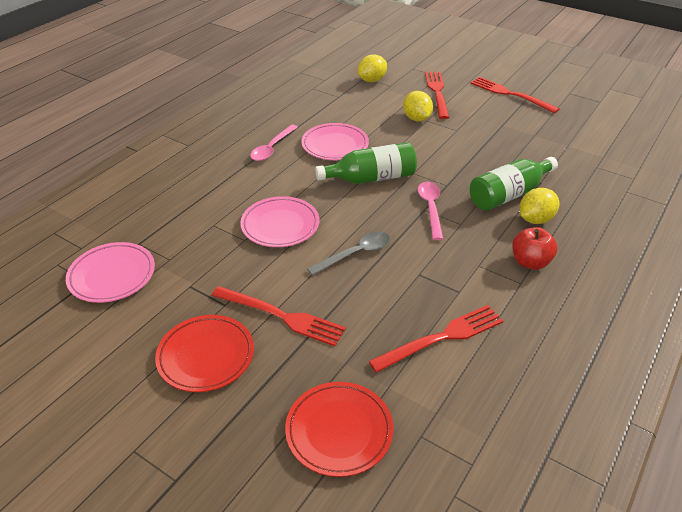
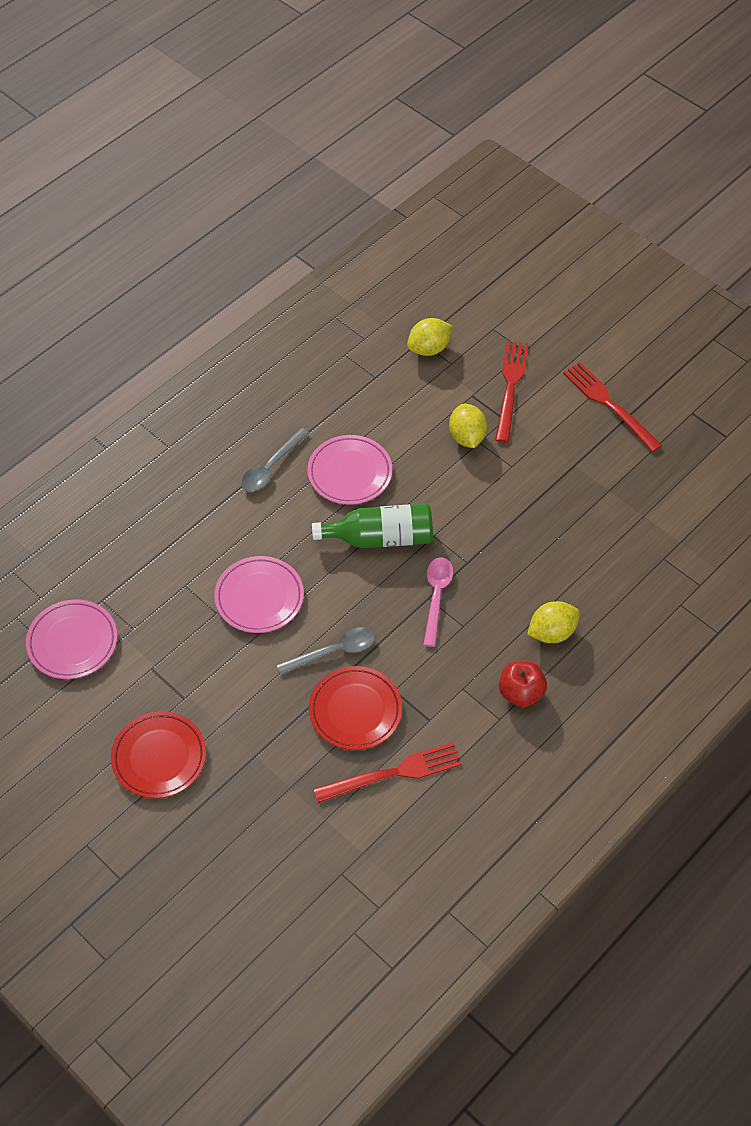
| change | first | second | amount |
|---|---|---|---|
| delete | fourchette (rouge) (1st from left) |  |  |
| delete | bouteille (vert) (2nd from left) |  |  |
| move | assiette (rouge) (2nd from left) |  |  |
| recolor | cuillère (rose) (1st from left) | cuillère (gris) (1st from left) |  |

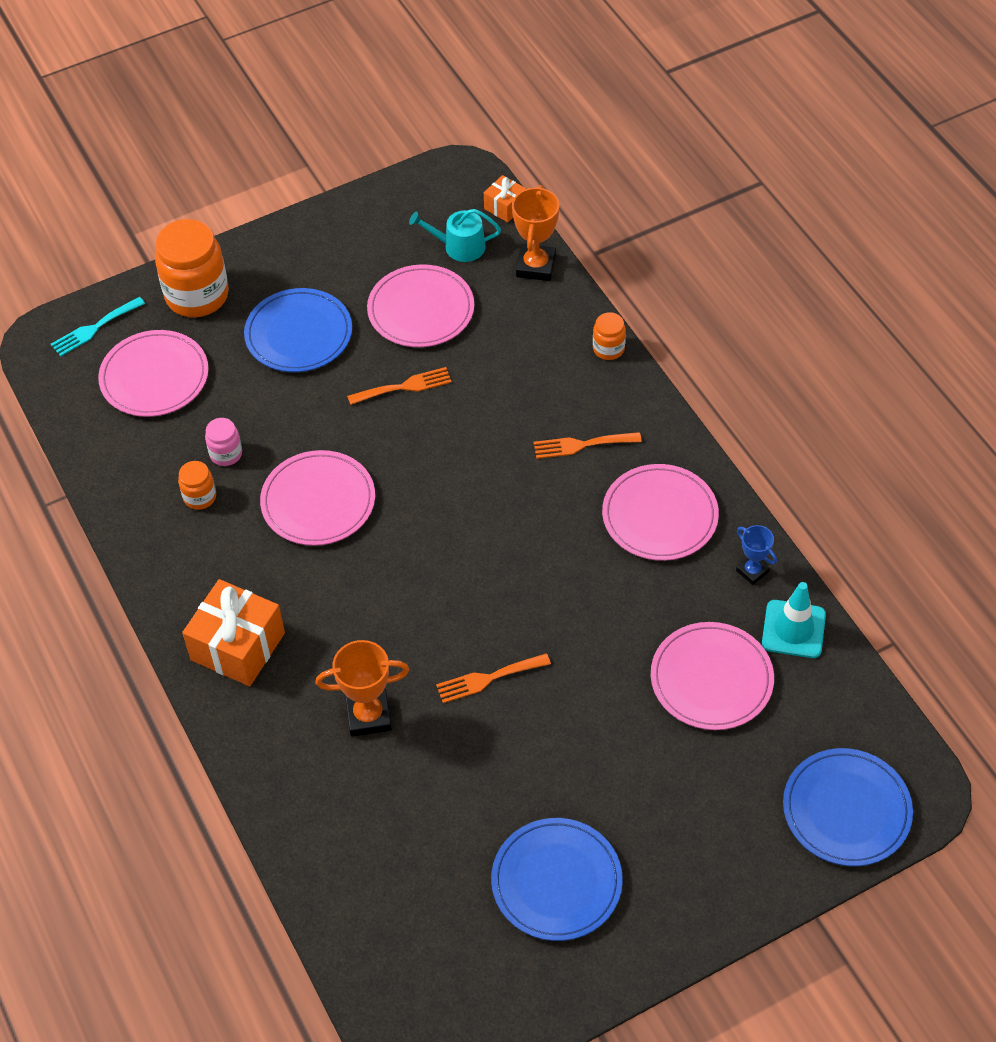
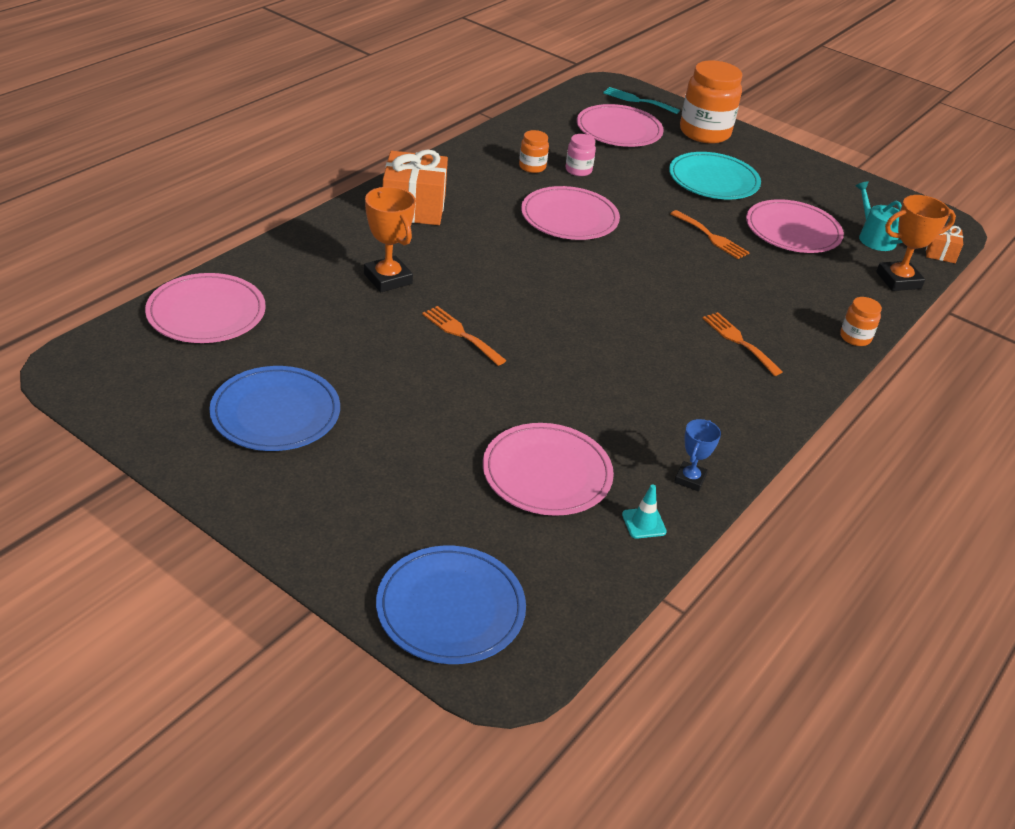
| change | first | second | amount |
|---|---|---|---|
| move | assiette (rose) (4th from left in the first image) | assiette (rose) (1st from left) |  |
| recolor | assiette (bleu) (1st from left) | assiette (turquoise) |  |
| resize | cône de chantier (turquoise) |  | x0.56 |

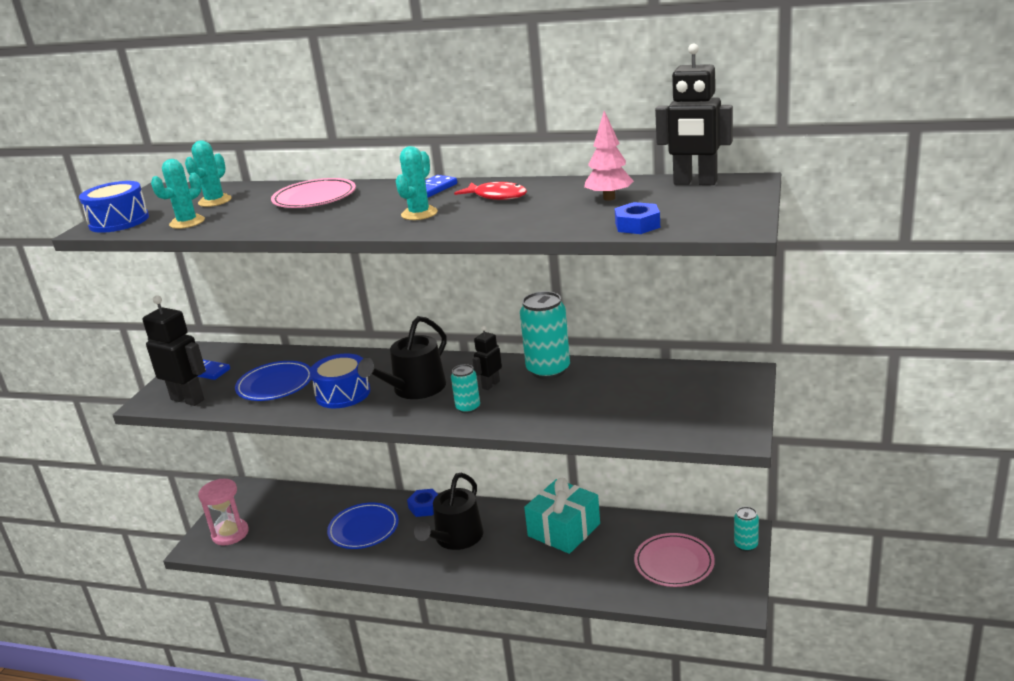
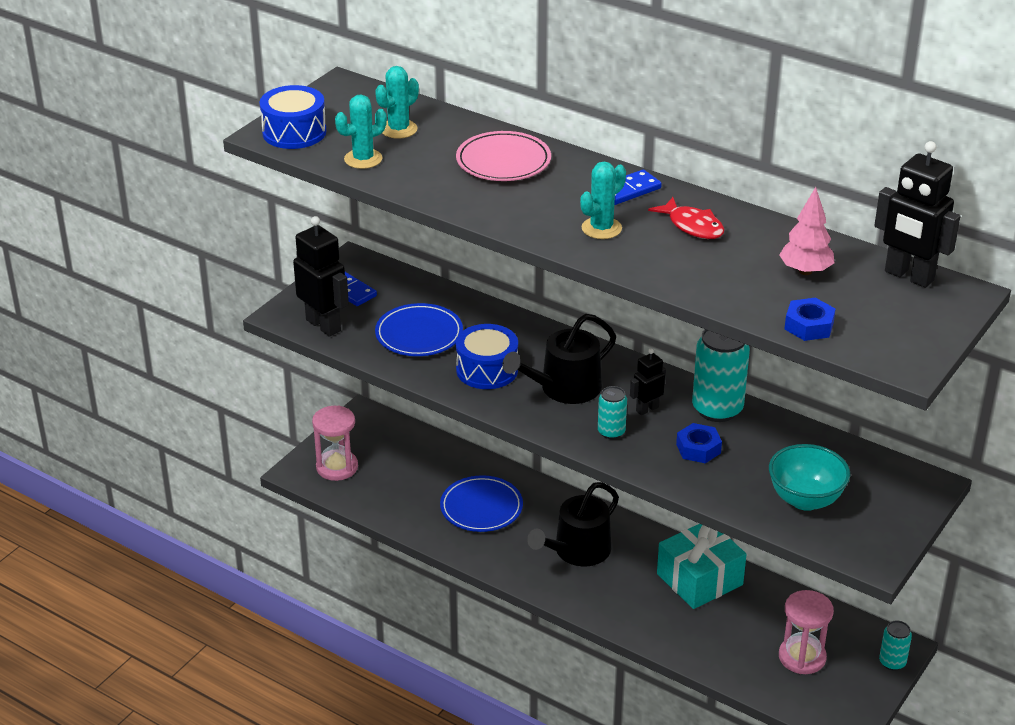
| change | first | second | amount |
|---|---|---|---|
| insert |  | bol (turquoise) |  |
| move | écrou (bleu) (1st from left) |  |  |
| replace | assiette (rose) (2nd from left) | sablier (rose) (2nd from left) |  |

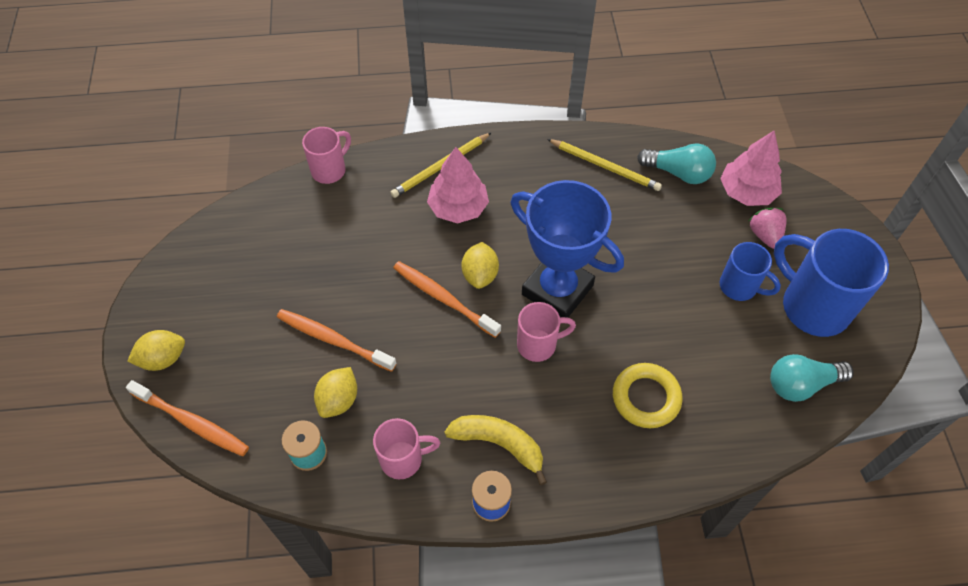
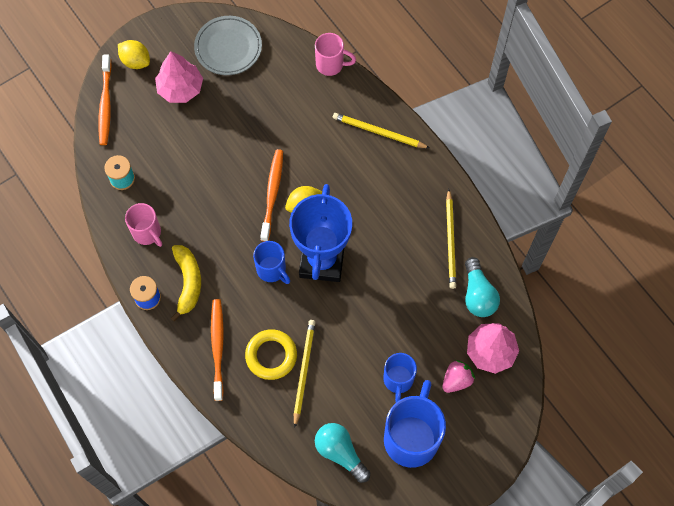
| change | first | second | amount |
|---|---|---|---|
| delete | citron (jaune) (2nd from left) |  |  |
| insert |  | assiette (gris) |  |
| insert |  | crayon (jaune) (1st from left) |  |
| move | brosse à dents (orange) (2nd from left) |  |  |
| move | arbre (rose) (1st from left) |  |  |
| recolor | tasse (rose) (3rd from left) | tasse (bleu) (1st from left) |  |

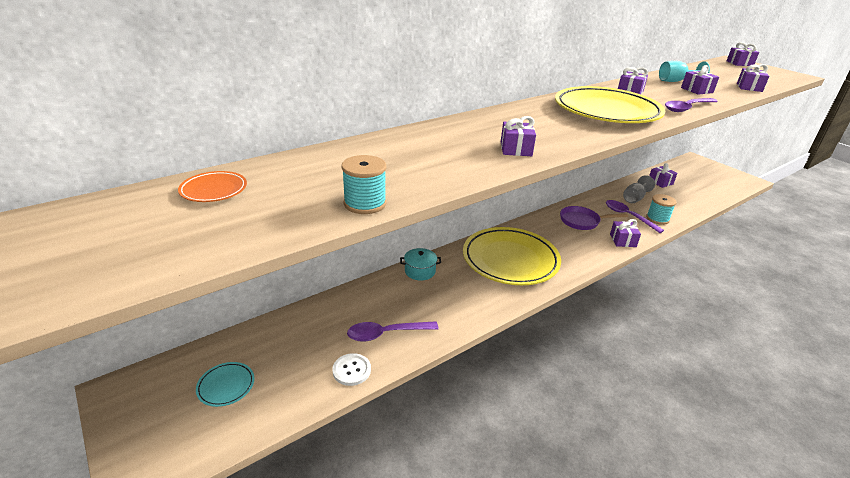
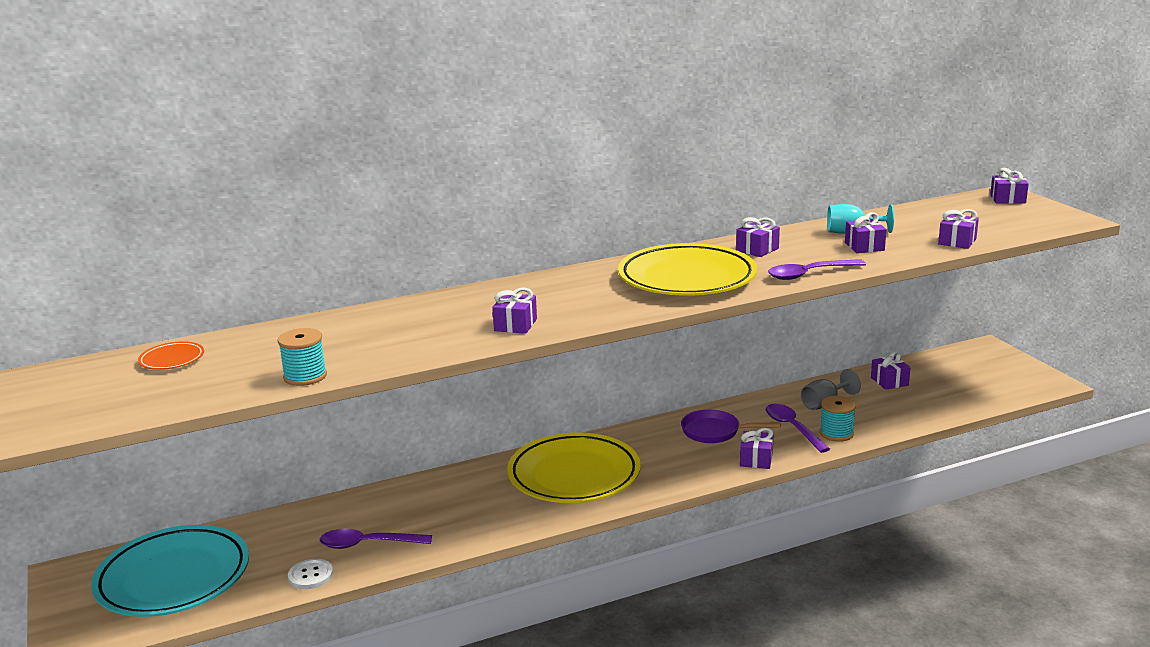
| change | first | second | amount |
|---|---|---|---|
| delete | marmite (turquoise) |  |  |
| resize | assiette (turquoise) |  | x2.46 |

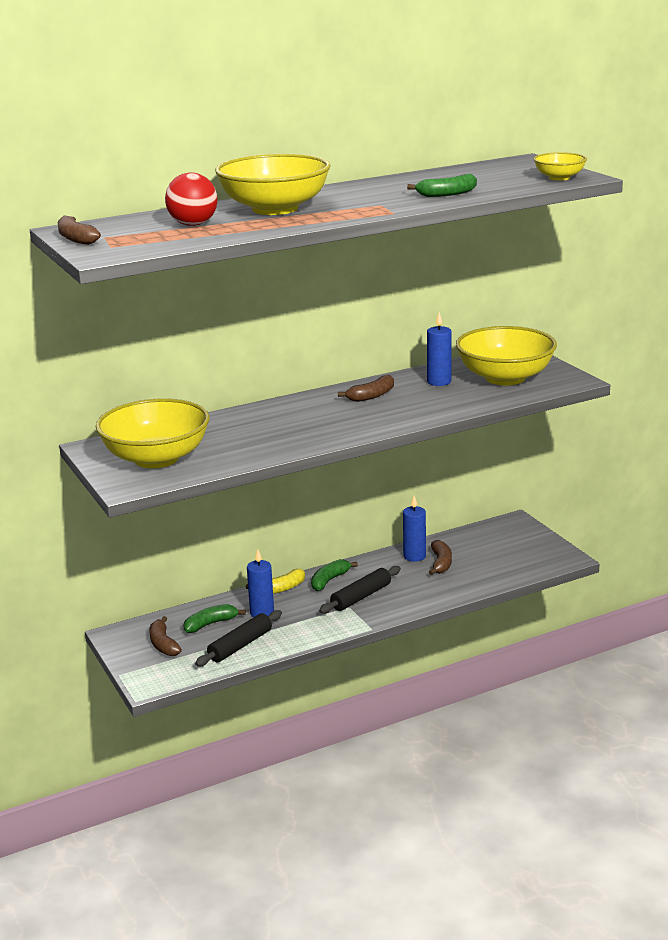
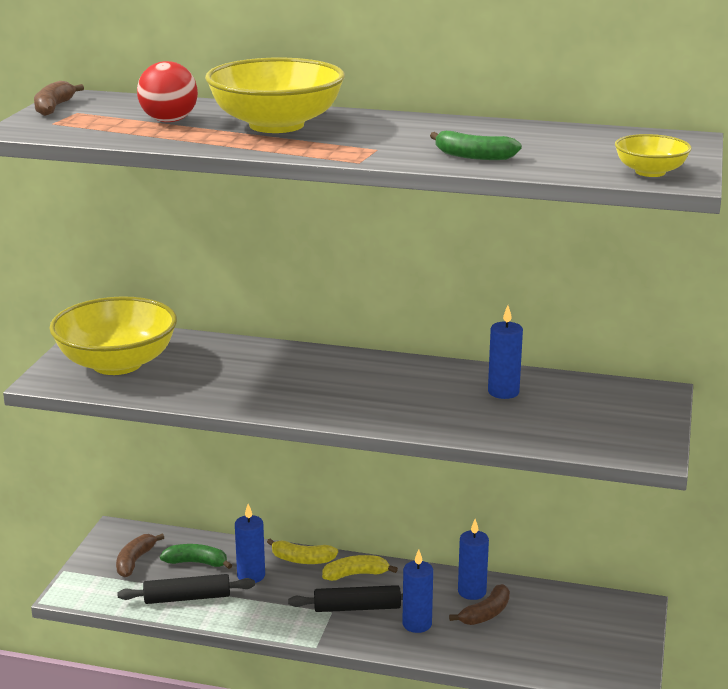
| change | first | second | amount |
|---|---|---|---|
| delete | banane (marron) (3rd from left) |  |  |
| delete | bol (jaune) (3rd from left) |  |  |
| insert |  | bougie (bleu) (2nd from left) |  |
| recolor | banane (vert) (2nd from left) | banane (jaune) (2nd from left) |  |

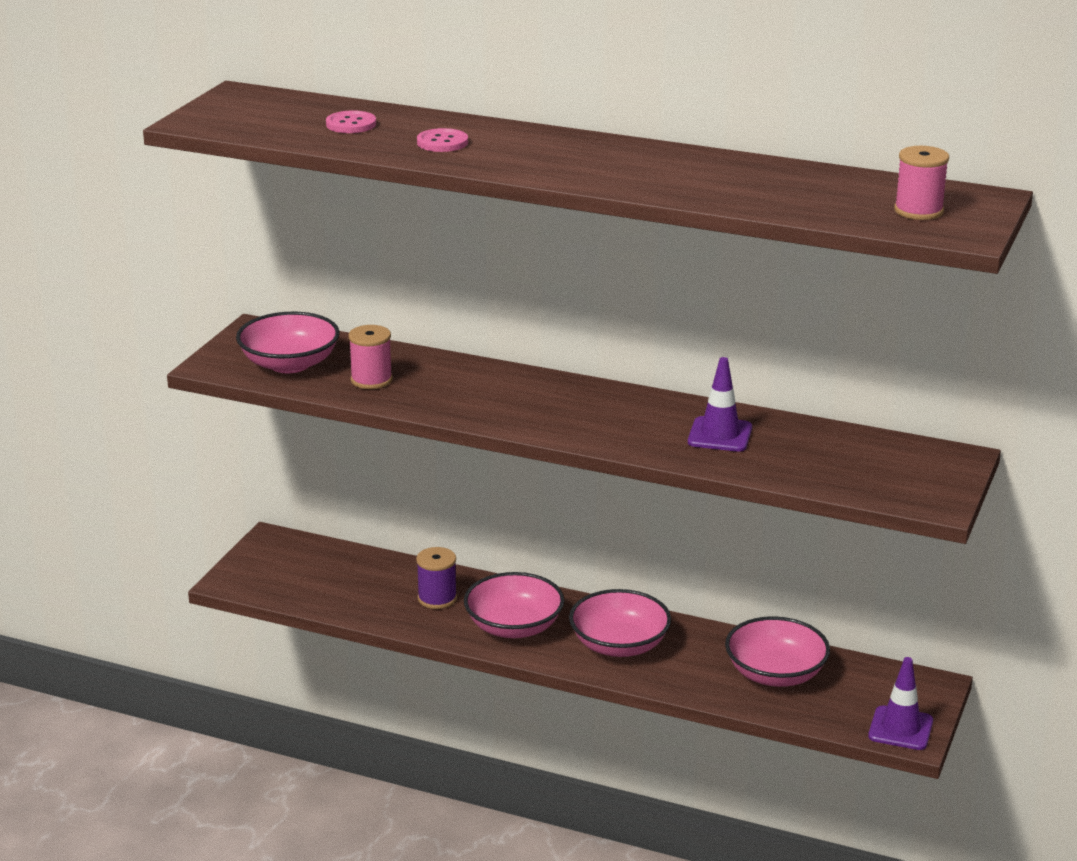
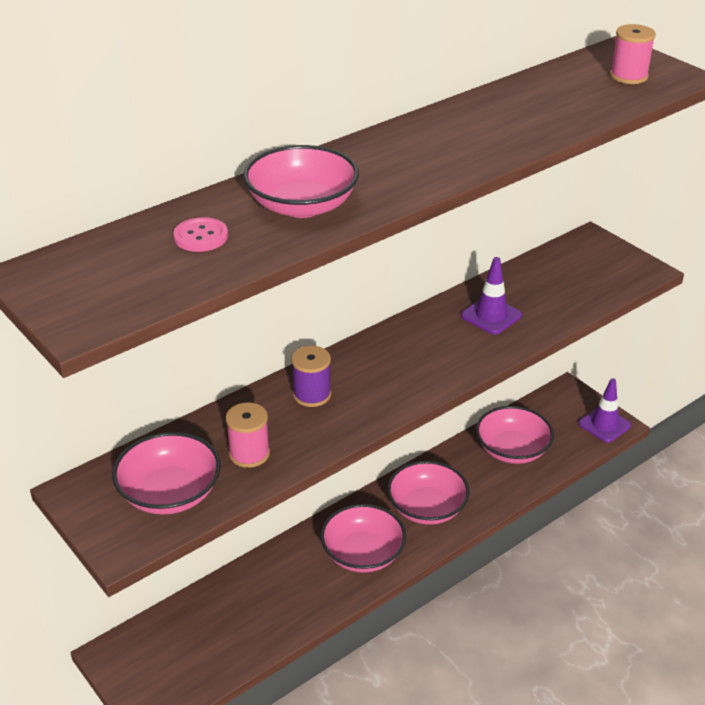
| change | first | second | amount |
|---|---|---|---|
| move | bobine (violet) |  |  |
| replace | bouton (rose) (2nd from left) | bol (rose) (2nd from left) |  |

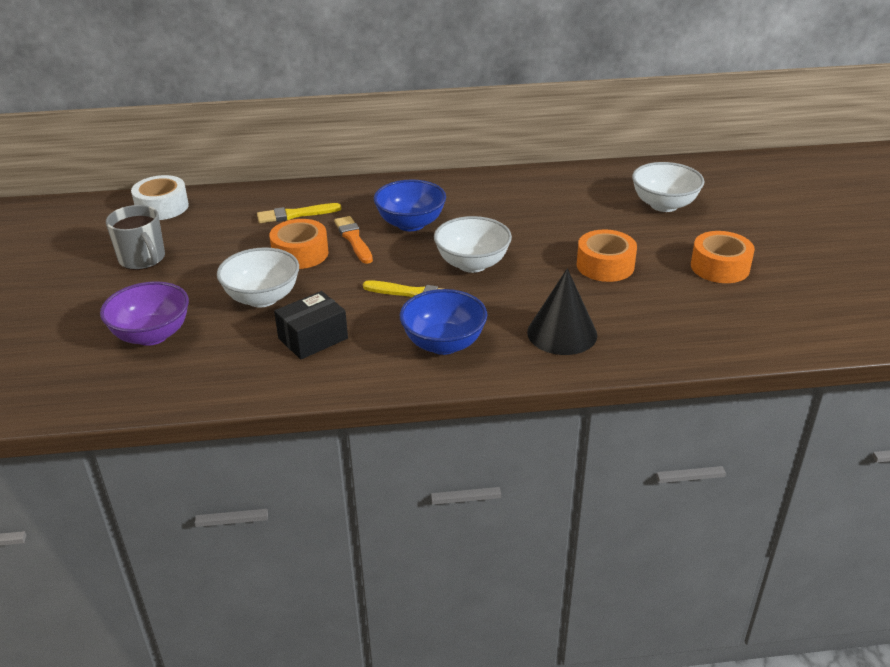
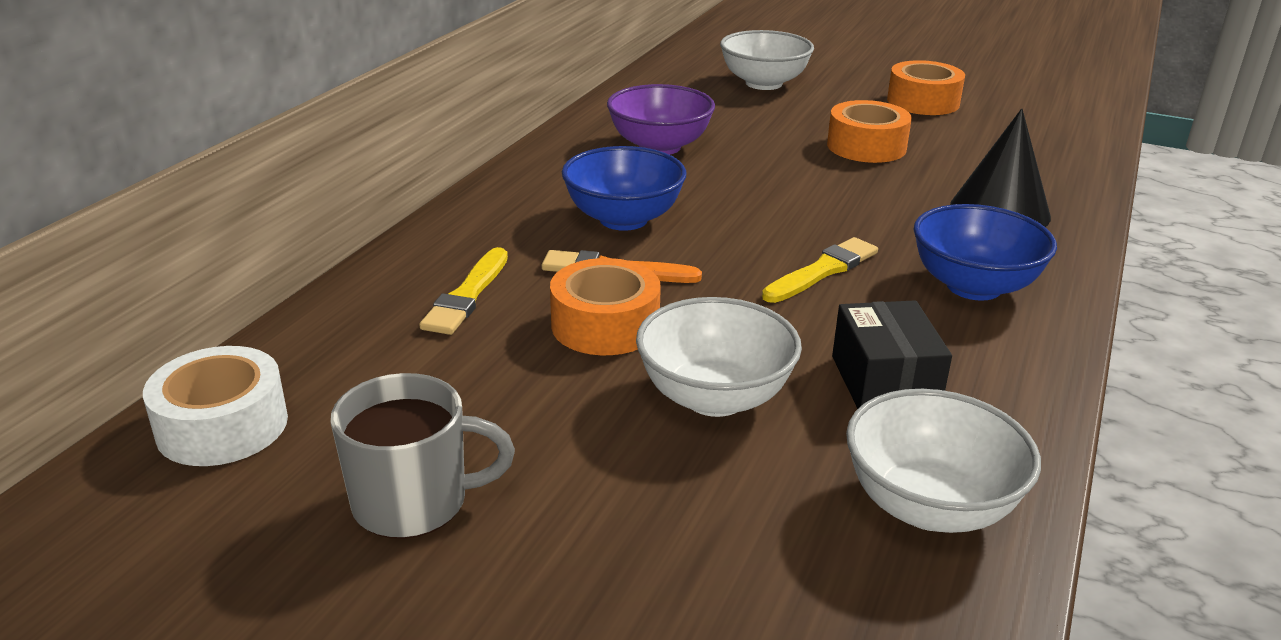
| change | first | second | amount |
|---|---|---|---|
| move | bol (violet) |  |  |
| move | bol (blanc) (2nd from left in the first image) | bol (blanc) (3rd from left) |  |

